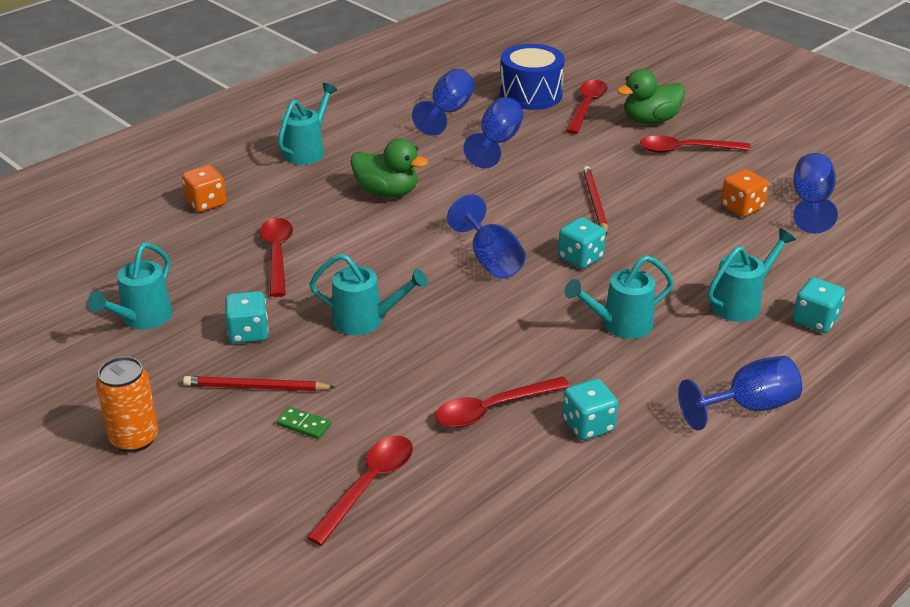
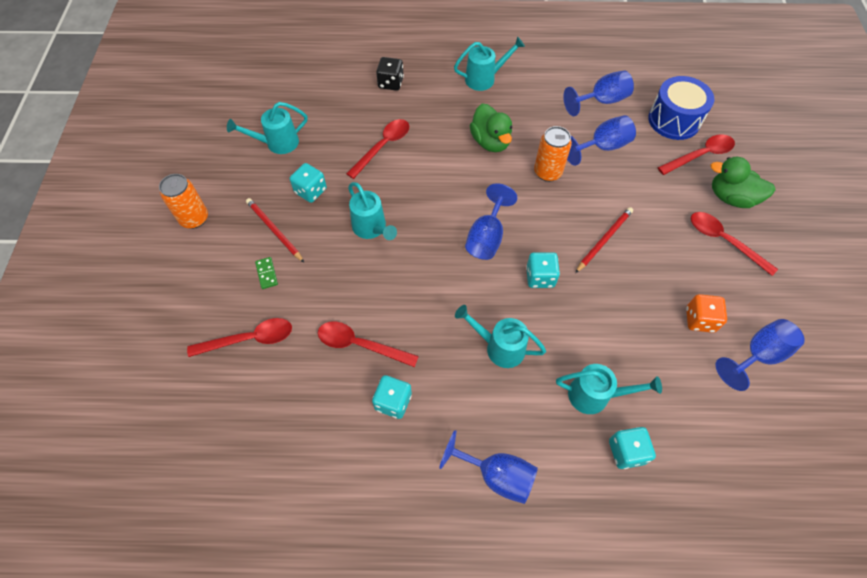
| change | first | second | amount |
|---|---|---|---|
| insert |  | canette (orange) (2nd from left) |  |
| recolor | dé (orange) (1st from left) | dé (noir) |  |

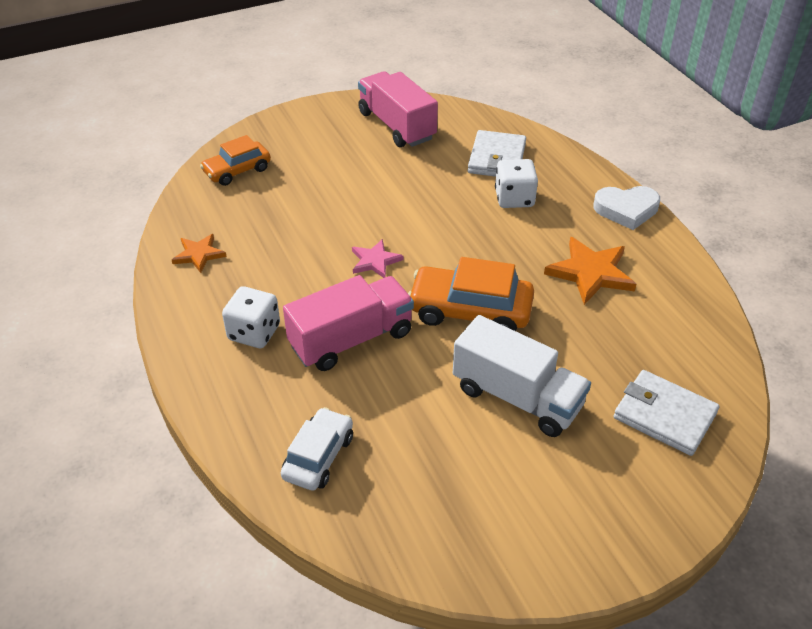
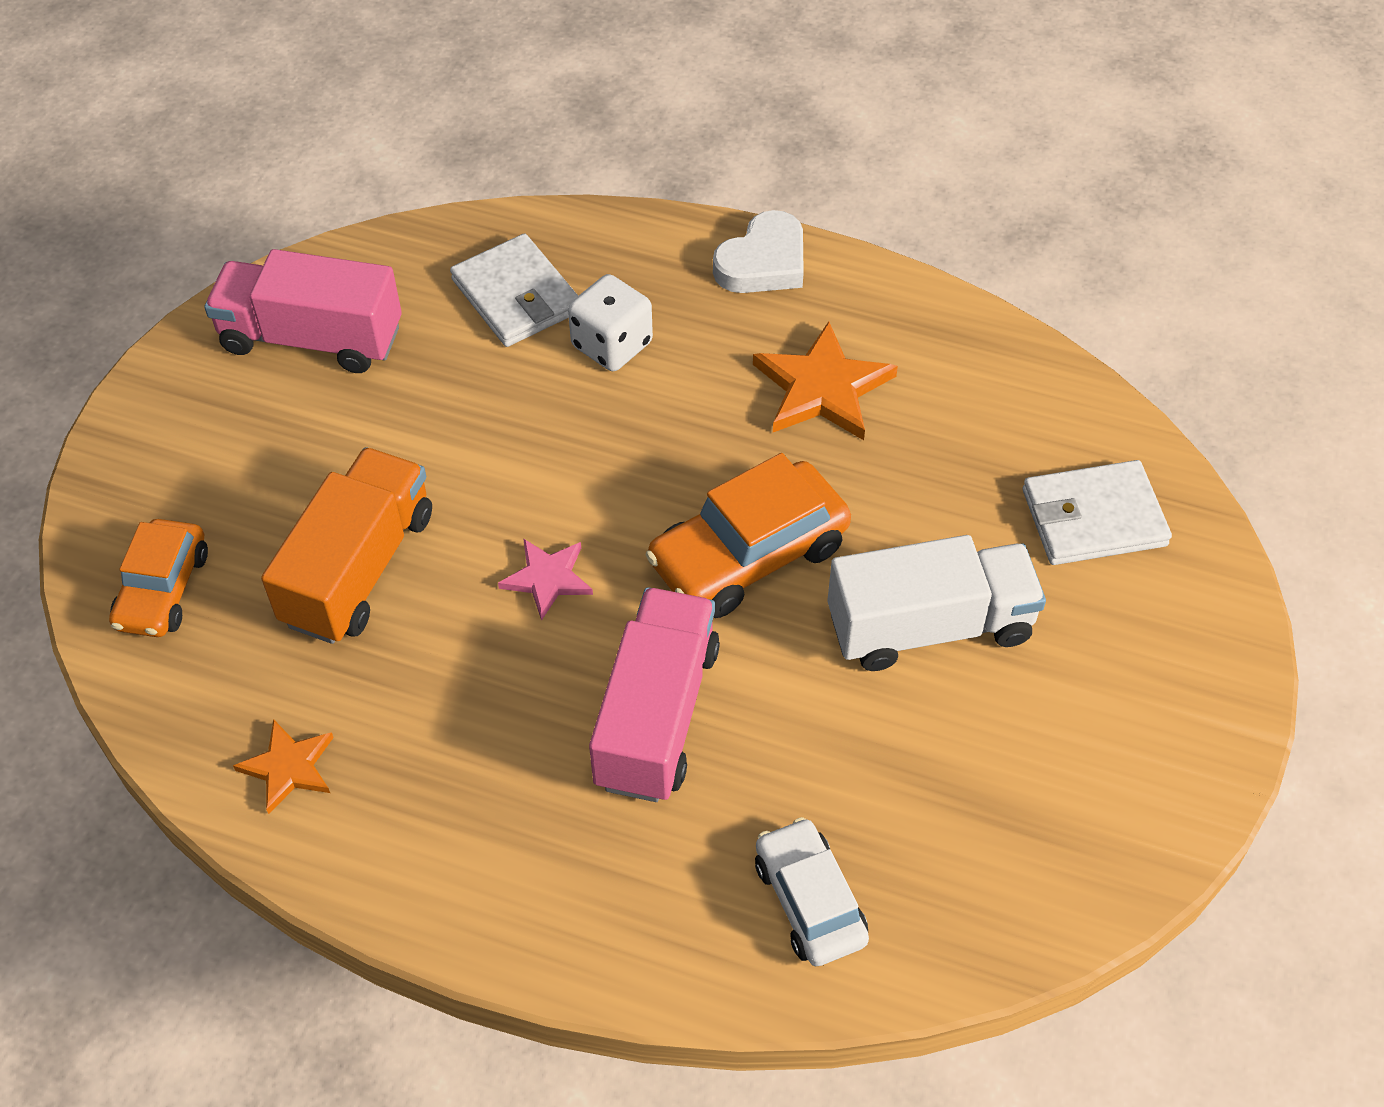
| change | first | second | amount |
|---|---|---|---|
| delete | dé (blanc) (1st from left) |  |  |
| insert |  | camion (orange) |  |

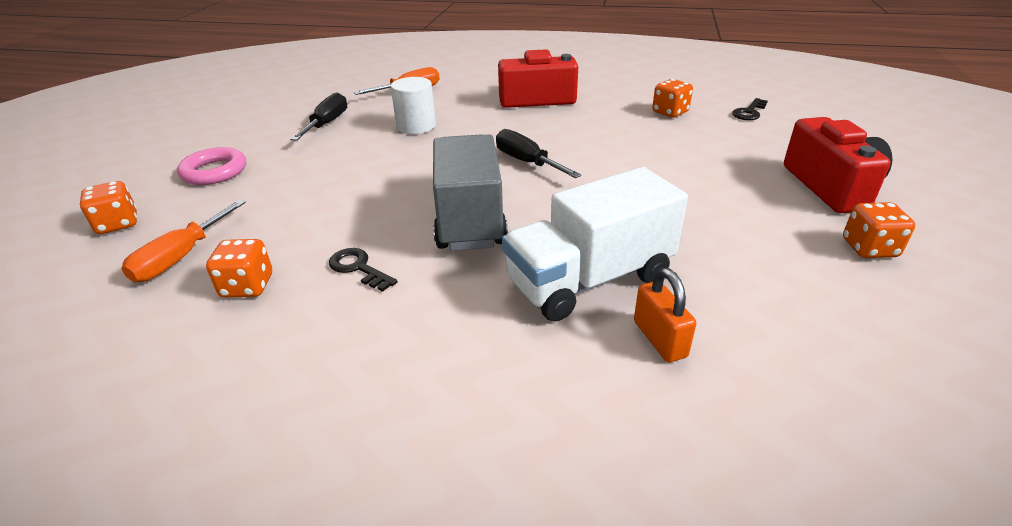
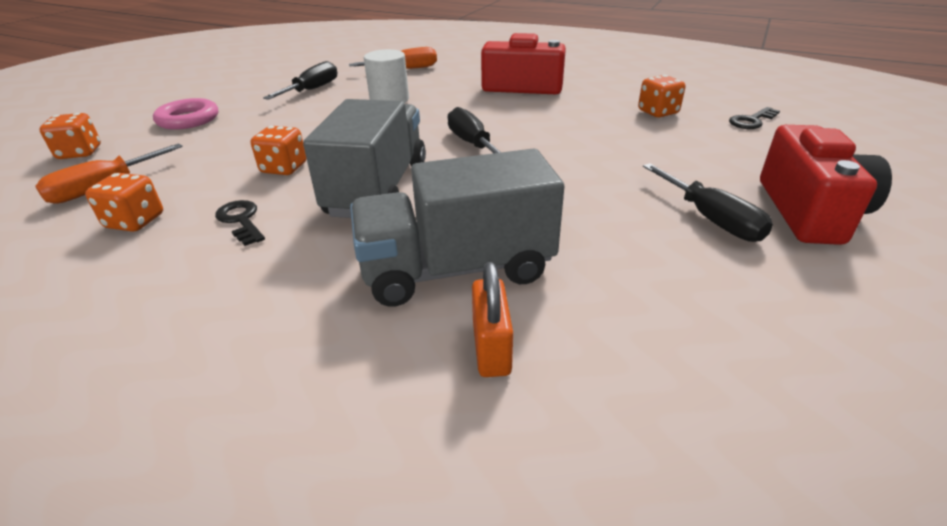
| change | first | second | amount |
|---|---|---|---|
| insert |  | tournevis (noir) (3rd from left) |  |
| move | dé (orange) (4th from left in the first image) | dé (orange) (3rd from left) |  |
| recolor | camion (blanc) | camion (gris) (2nd from left) |  |

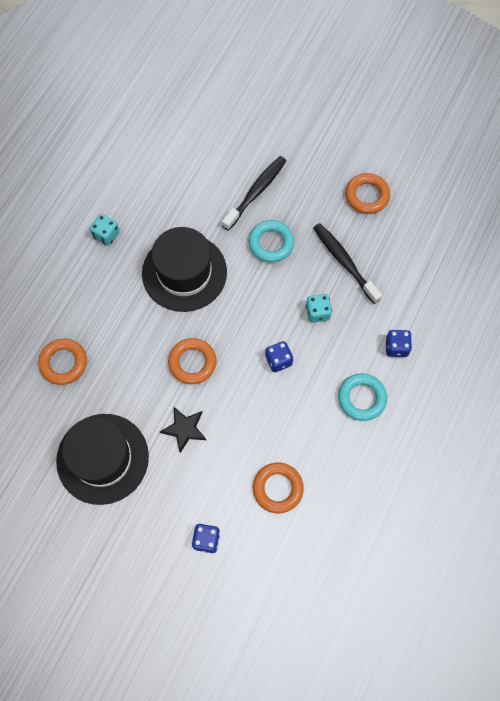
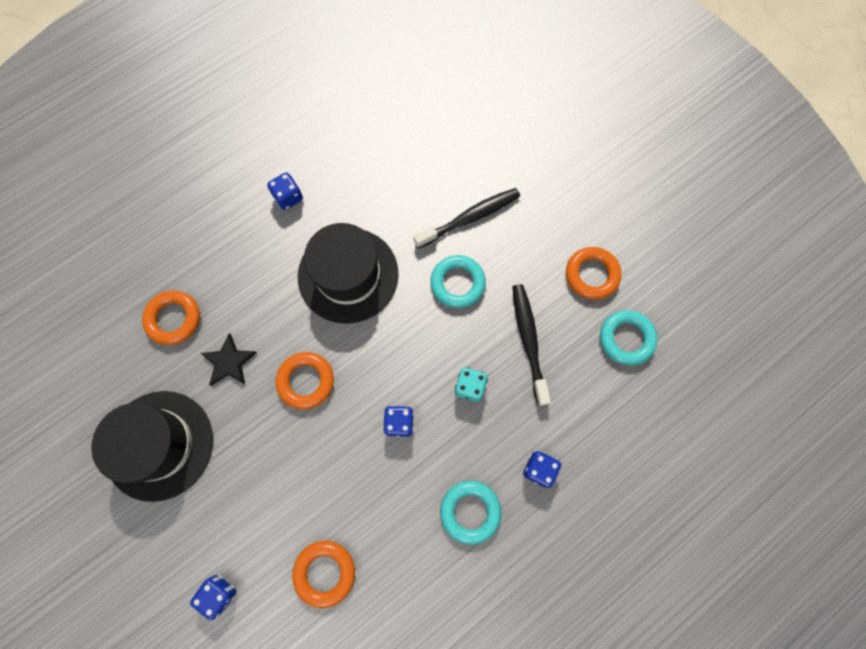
| change | first | second | amount |
|---|---|---|---|
| insert |  | anneau (turquoise) (3rd from left) |  |
| move | étoile (noir) |  |  |
| recolor | dé (turquoise) (1st from left) | dé (bleu) (2nd from left) |  |

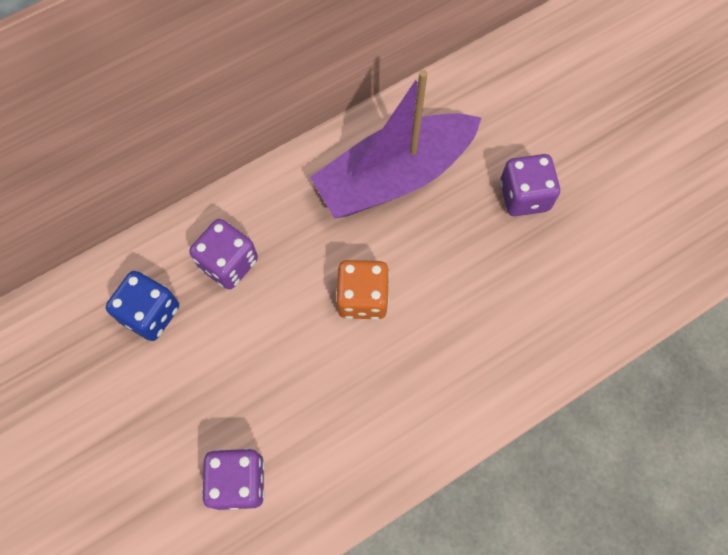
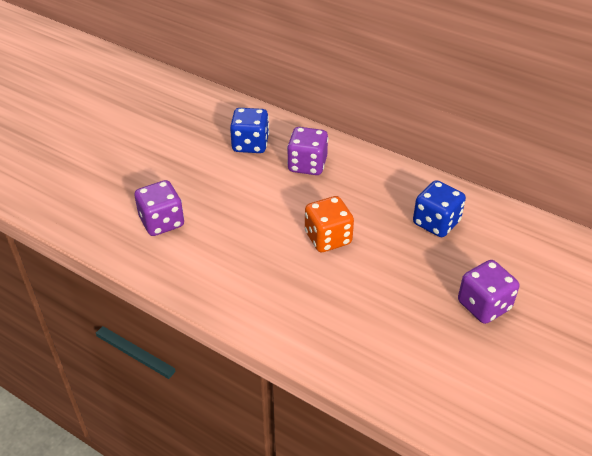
| change | first | second | amount |
|---|---|---|---|
| replace | bateau (violet) | dé (bleu) (2nd from left) |  |

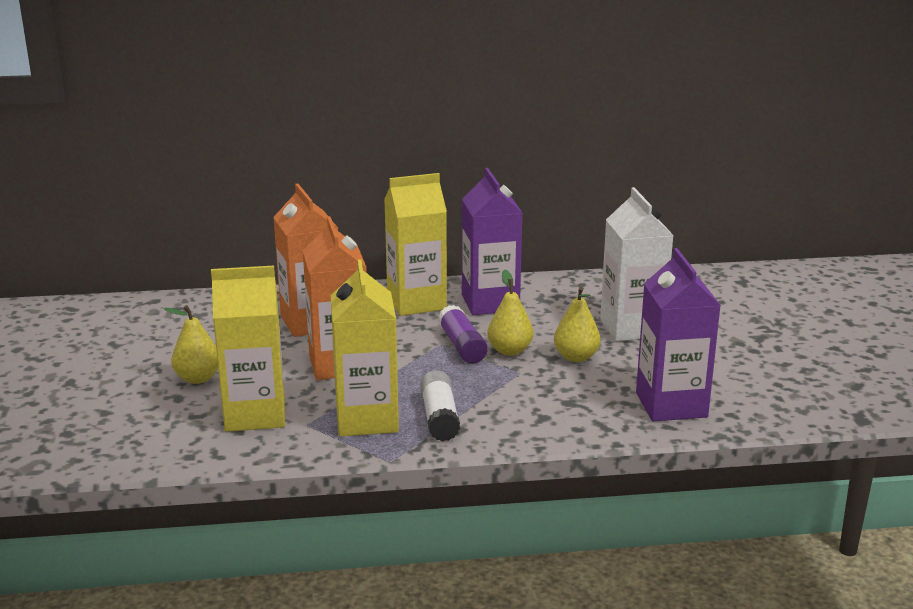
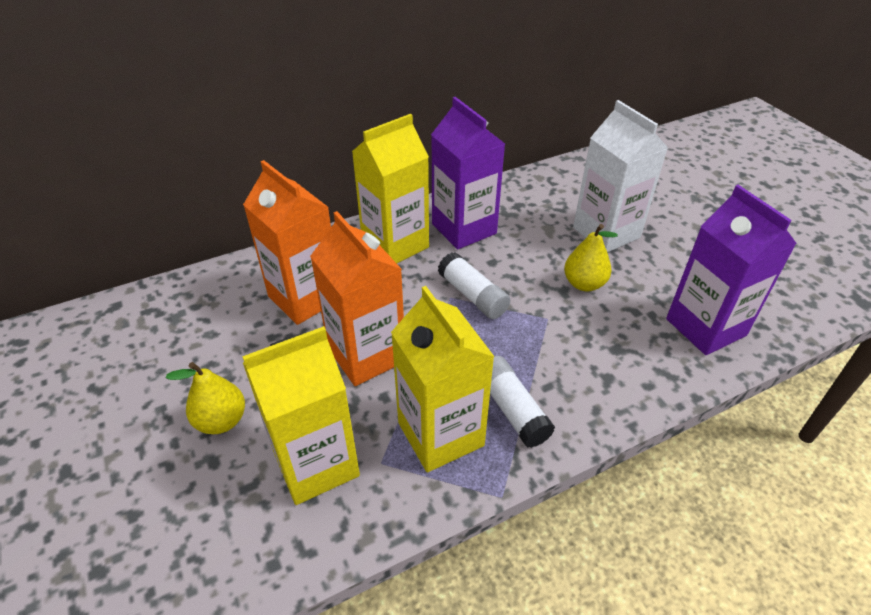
| change | first | second | amount |
|---|---|---|---|
| delete | poire (jaune) (2nd from left) |  |  |
| recolor | bâton de colle (violet) | bâton de colle (blanc) (1st from left) |  |

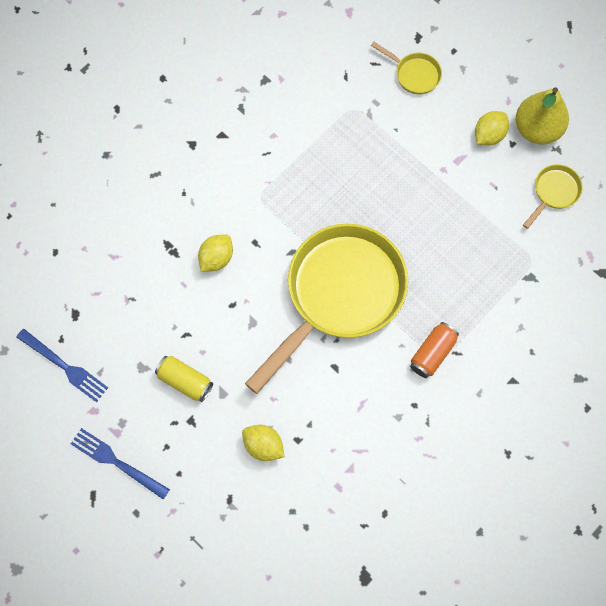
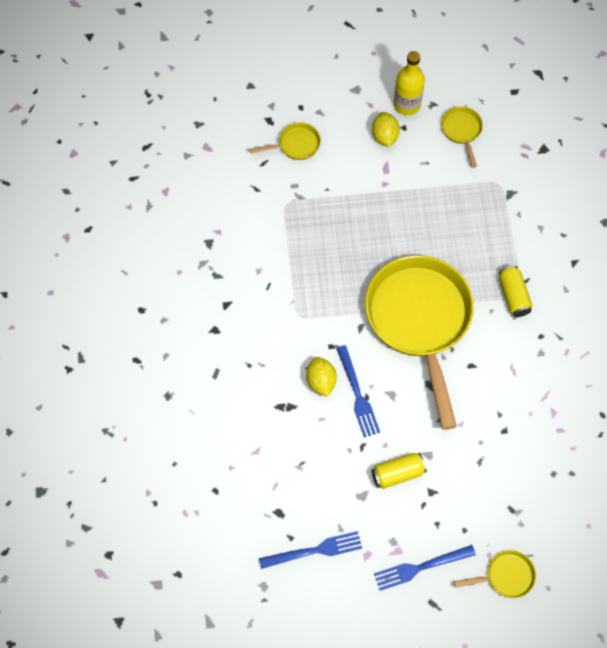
| change | first | second | amount |
|---|---|---|---|
| delete | citron (jaune) (2nd from left) |  |  |
| insert |  | fourchette (bleu) (2nd from left) |  |
| insert |  | poêle (jaune) (4th from left) |  |
| replace | poire (jaune) | bouteille (jaune) |  |
| recolor | canette (orange) | canette (jaune) (2nd from left) |  |

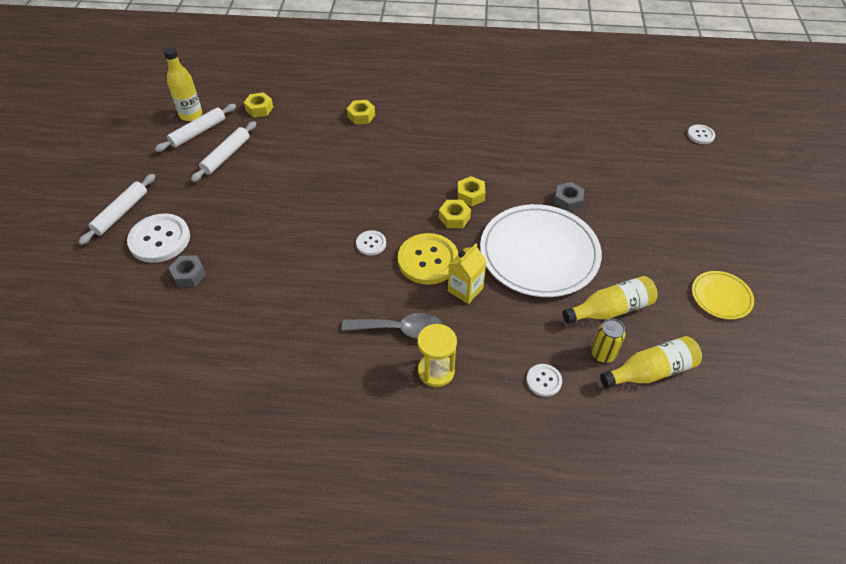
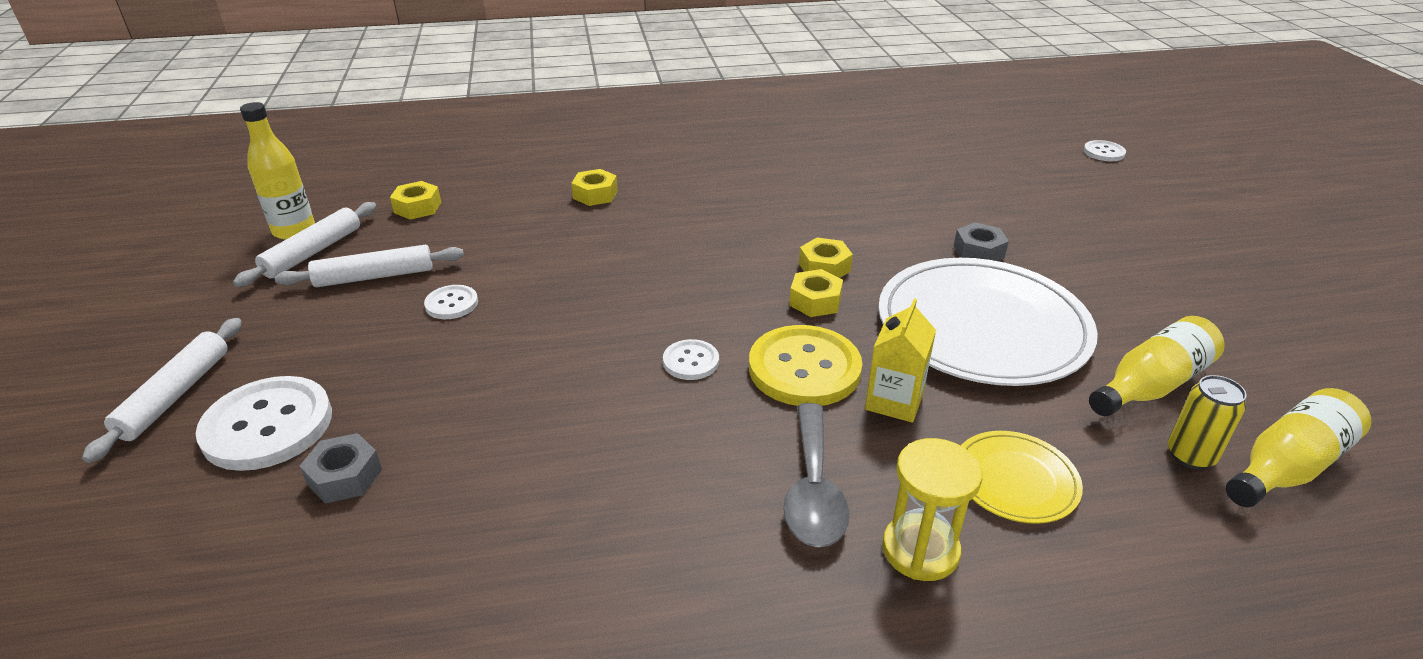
| change | first | second | amount |
|---|---|---|---|
| move | bouton (blanc) (3rd from left in the first image) | bouton (blanc) (2nd from left) |  |
| move | assiette (jaune) |  |  |
| rotate | rouleau à pâtisserie (blanc) (3rd from left) |  | 60 degrees clockwise |
| rotate | cuillère (gris) |  | 105 degrees clockwise |

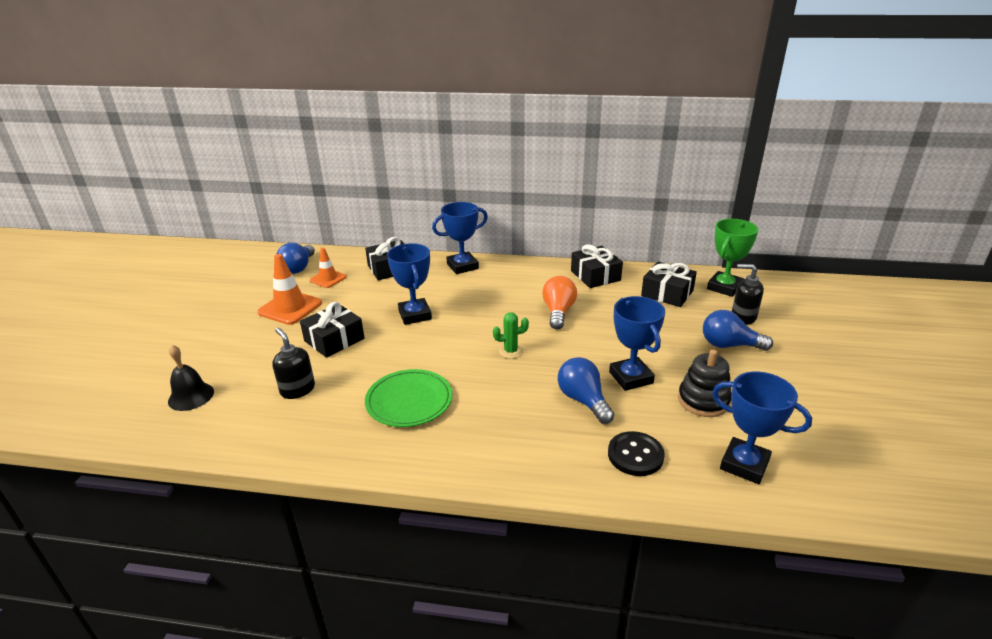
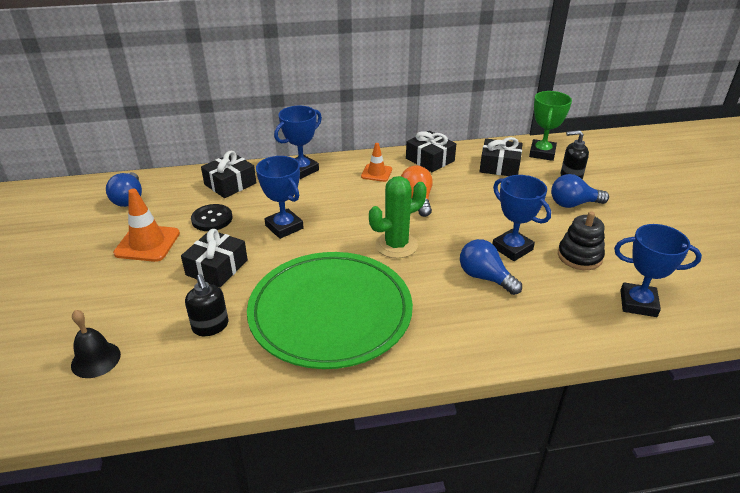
| change | first | second | amount |
|---|---|---|---|
| move | cône de chantier (orange) (2nd from left) |  |  |
| move | bouton (noir) |  |  |
| rotate | distributeur de savon (noir) (1st from left) |  | 150 degrees counterclockwise |
| resize | assiette (vert) |  | x1.91 |
| resize | cactus (vert) |  | x1.82 |

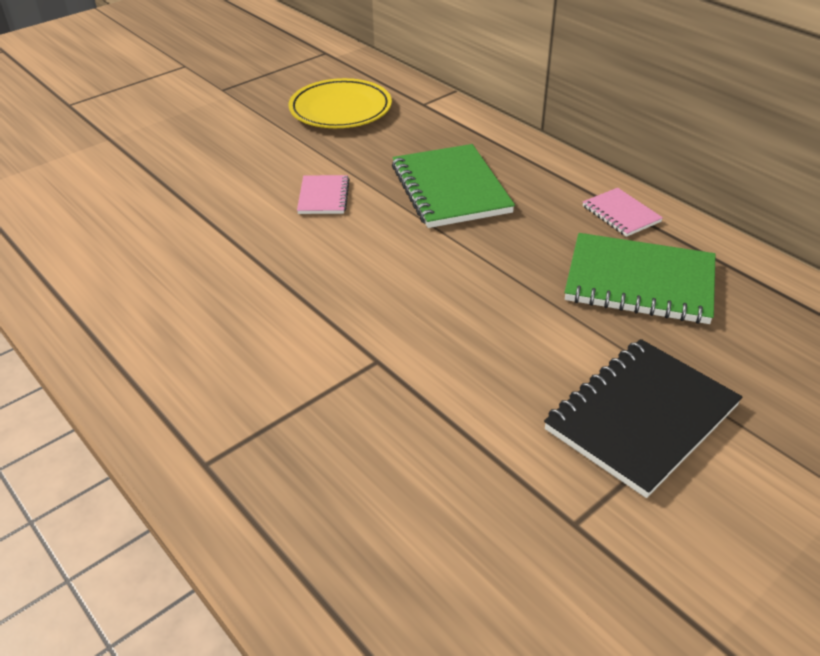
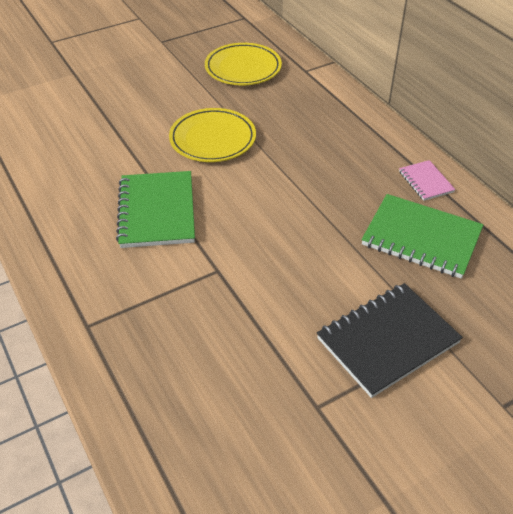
| change | first | second | amount |
|---|---|---|---|
| move | carnet (vert) (1st from left) |  |  |
| replace | carnet (rose) (1st from left) | assiette (jaune) (1st from left) |  |

